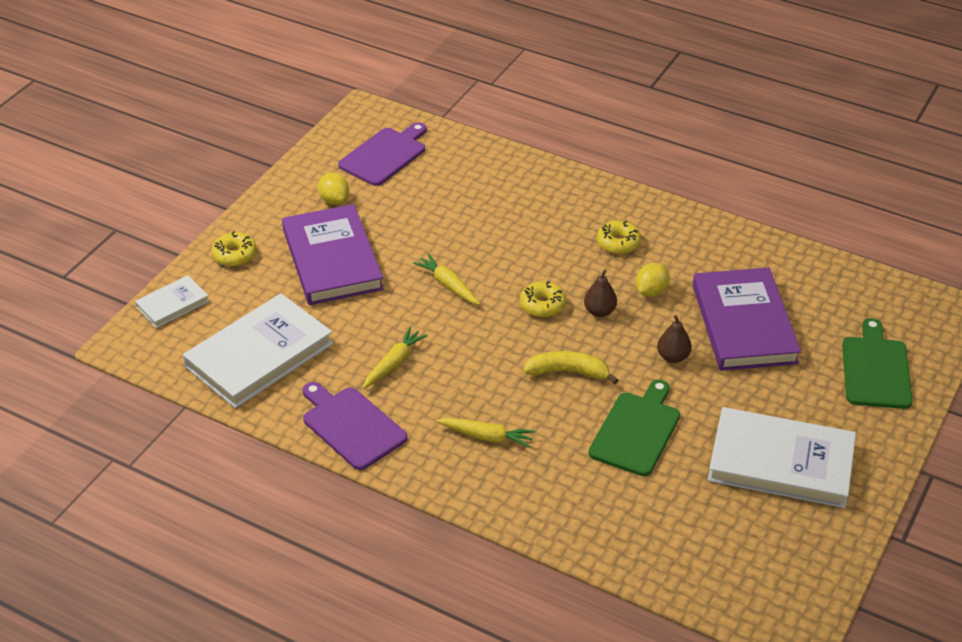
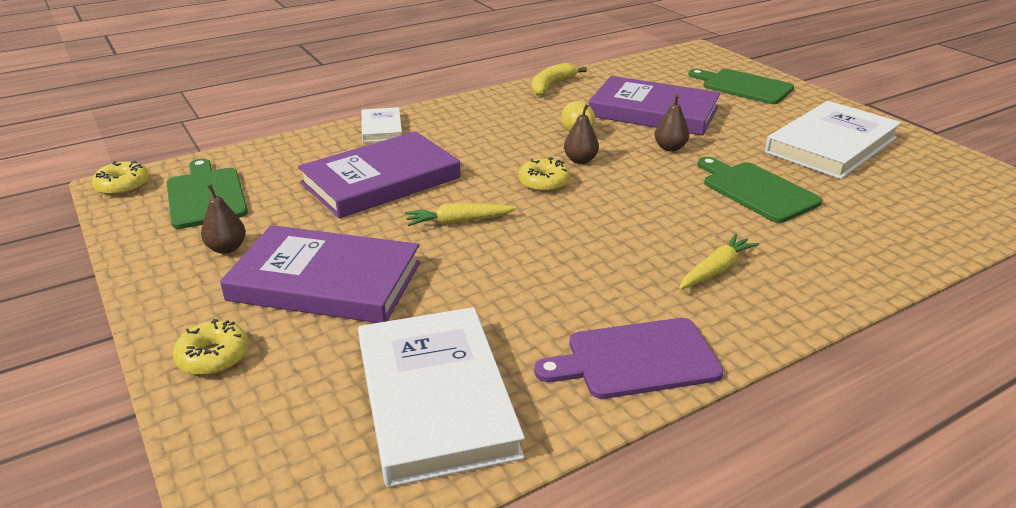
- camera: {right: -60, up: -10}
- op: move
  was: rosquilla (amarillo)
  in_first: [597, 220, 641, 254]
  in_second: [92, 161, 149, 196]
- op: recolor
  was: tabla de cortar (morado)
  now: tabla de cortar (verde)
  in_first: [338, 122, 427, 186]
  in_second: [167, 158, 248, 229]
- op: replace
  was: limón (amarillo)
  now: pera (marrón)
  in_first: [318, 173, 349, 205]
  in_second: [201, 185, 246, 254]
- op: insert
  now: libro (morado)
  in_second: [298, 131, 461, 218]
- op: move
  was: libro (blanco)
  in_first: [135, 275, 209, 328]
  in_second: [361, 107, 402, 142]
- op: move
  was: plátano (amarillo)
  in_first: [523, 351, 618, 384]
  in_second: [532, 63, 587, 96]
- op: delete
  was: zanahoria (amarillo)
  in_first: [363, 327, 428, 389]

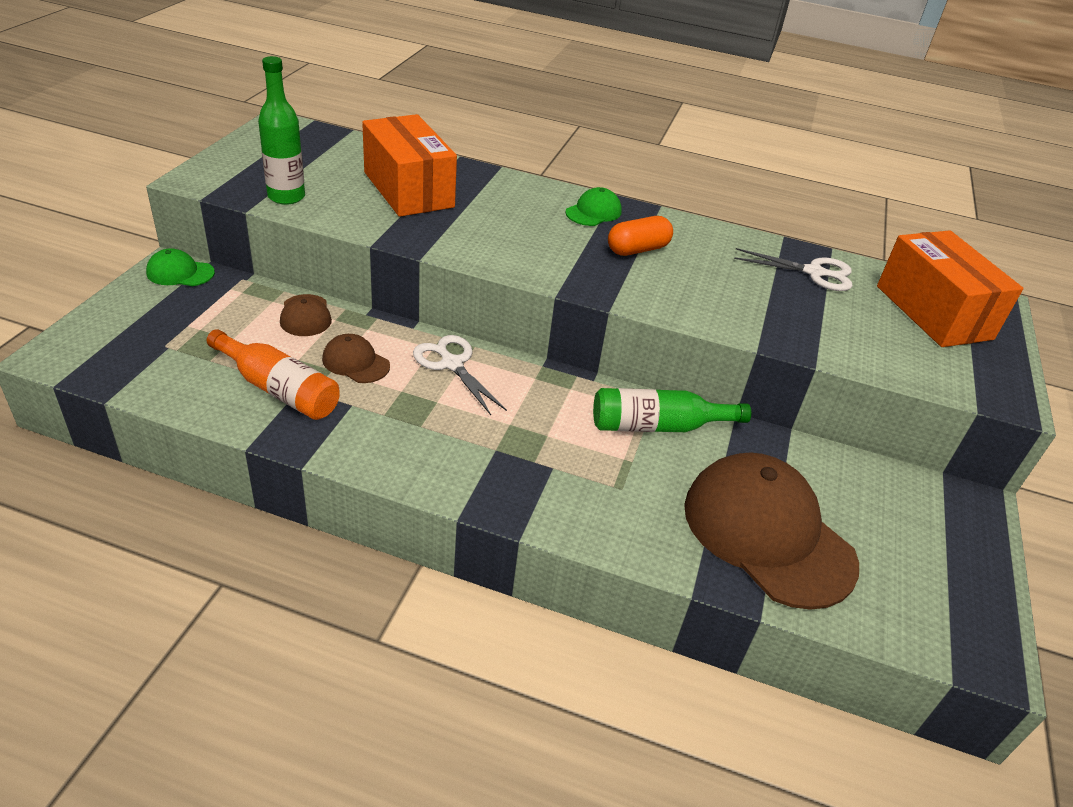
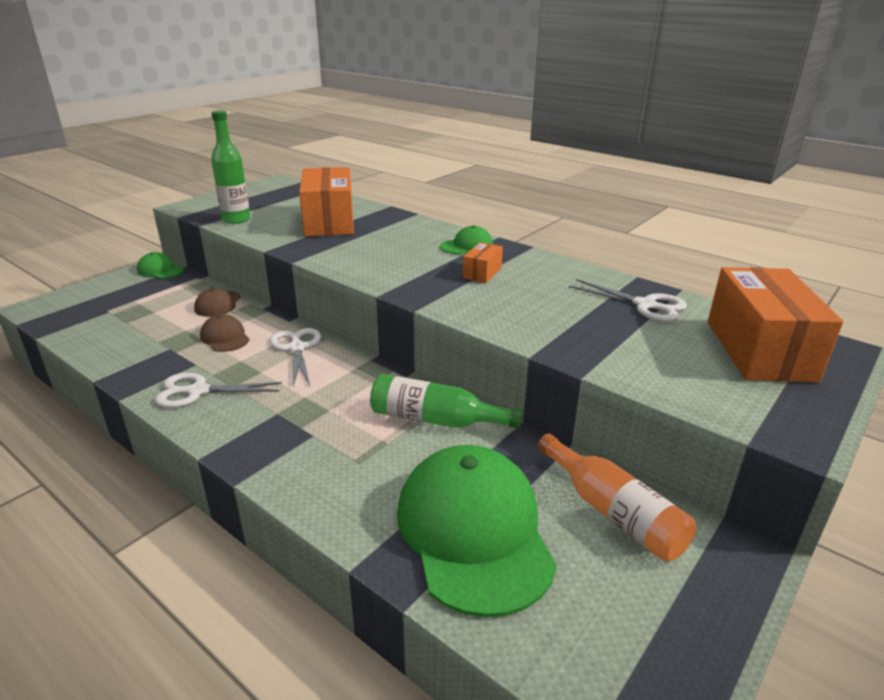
- camera: {right: 25, up: -10}
- op: insert
  now: tijeras (blanco)
  in_second: [155, 373, 282, 408]
- op: recolor
  was: gorra (marrón)
  now: gorra (verde)
  in_first: [684, 452, 859, 610]
  in_second: [397, 445, 557, 618]
- op: replace
  was: cápsula (naranja)
  now: caja (naranja)
  in_first: [608, 216, 673, 256]
  in_second: [463, 242, 503, 283]
- op: move
  was: botella (naranja)
  in_first: [207, 329, 340, 420]
  in_second: [538, 433, 696, 562]

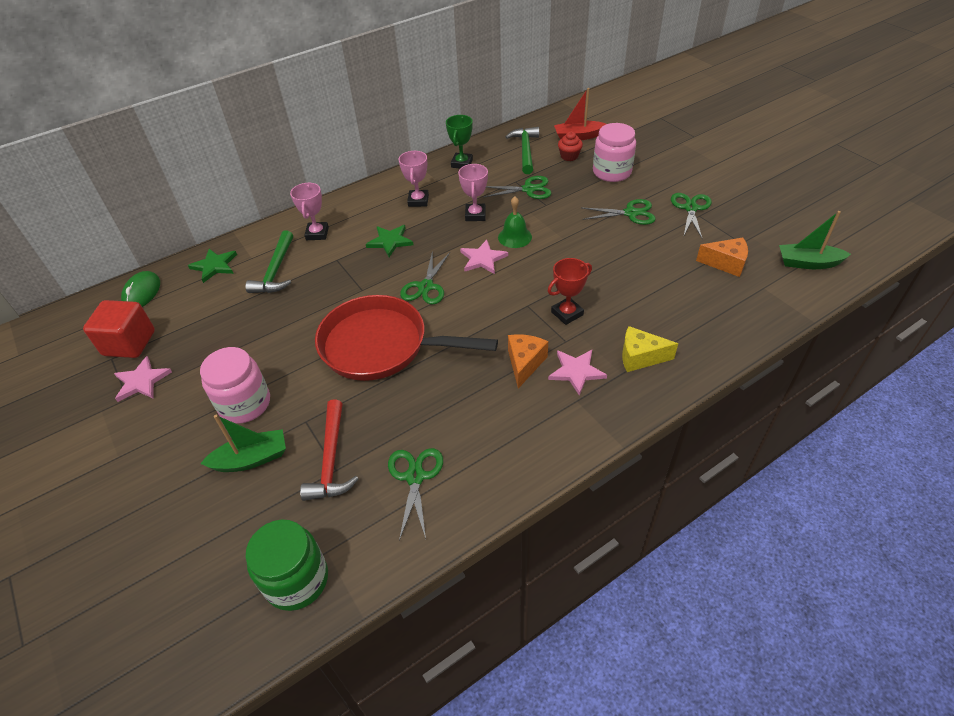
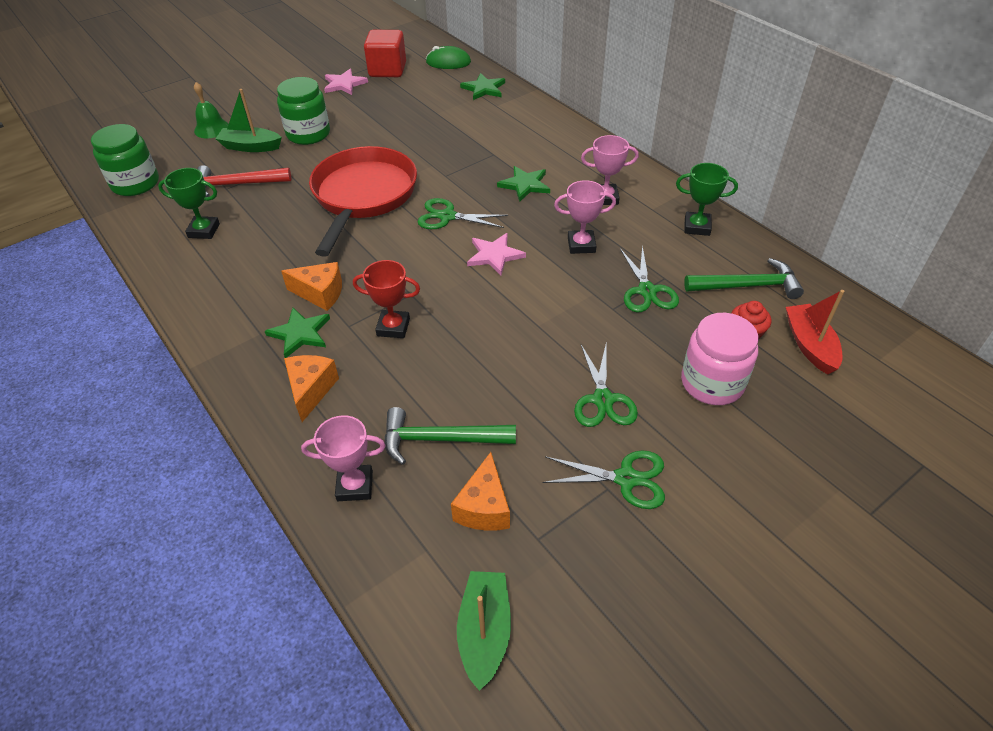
- camera: {right: 85, up: 0}
- op: replace
  was: tijeras (verde)
  now: trofeo (verde)
  in_first: [388, 448, 443, 541]
  in_second: [158, 168, 220, 239]
- op: move
  was: campana (verde)
  in_first: [498, 196, 532, 248]
  in_second: [194, 82, 229, 139]
- op: rotate
  was: barco (verde)
  in_first: [200, 415, 286, 472]
  in_second: [215, 89, 282, 152]
  clockwise: 120
- op: recolor
  was: estrella (rosa)
  now: estrella (verde)
  in_first: [548, 350, 607, 396]
  in_second: [265, 308, 330, 358]
- op: recolor
  was: tarro (rosa)
  now: tarro (verde)
  in_first: [200, 347, 270, 424]
  in_second: [277, 77, 330, 145]
- op: recolor
  was: queso (amarillo)
  now: queso (naranja)
  in_first: [622, 326, 678, 372]
  in_second: [284, 355, 339, 422]
- op: move
  was: trofeo (rosa)
  in_first: [290, 183, 329, 240]
  in_second: [301, 415, 386, 501]
- op: rotate
  was: trofeo (rojo)
  in_first: [548, 258, 592, 325]
  in_second: [353, 260, 420, 338]
  clockwise: -45
- op: move
  was: martillo (verde)
  in_first: [245, 230, 293, 293]
  in_second: [384, 407, 516, 465]

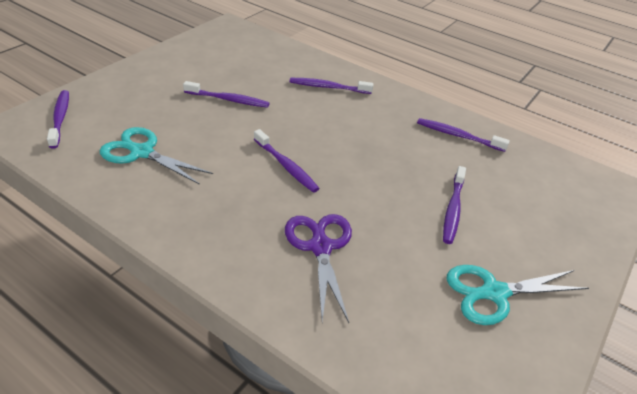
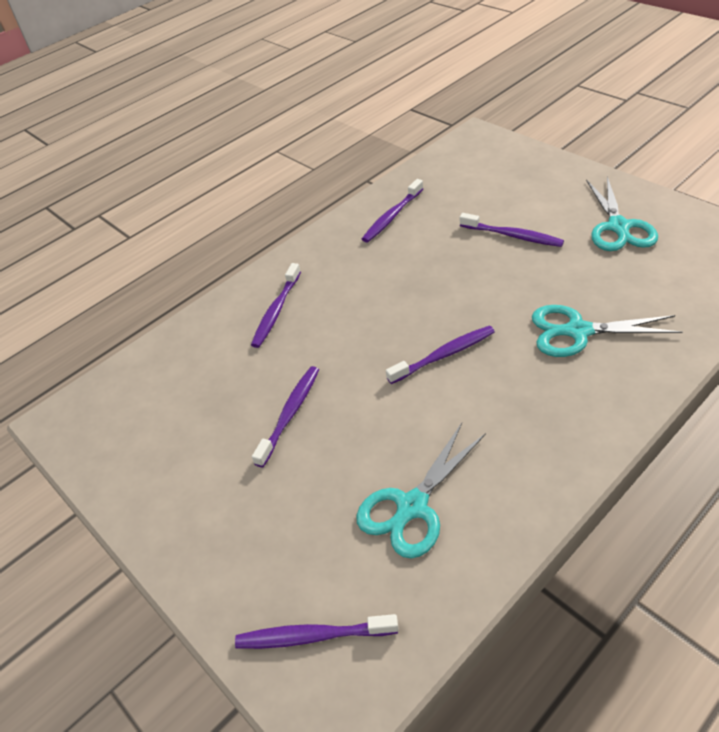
- camera: {right: -70, up: 5}
- op: recolor
  was: tijeras (morado)
  now: tijeras (turquesa)
  in_first: [285, 214, 352, 323]
  in_second: [532, 305, 682, 357]

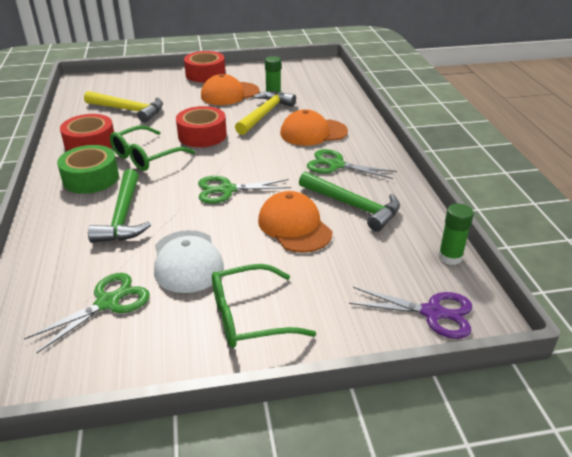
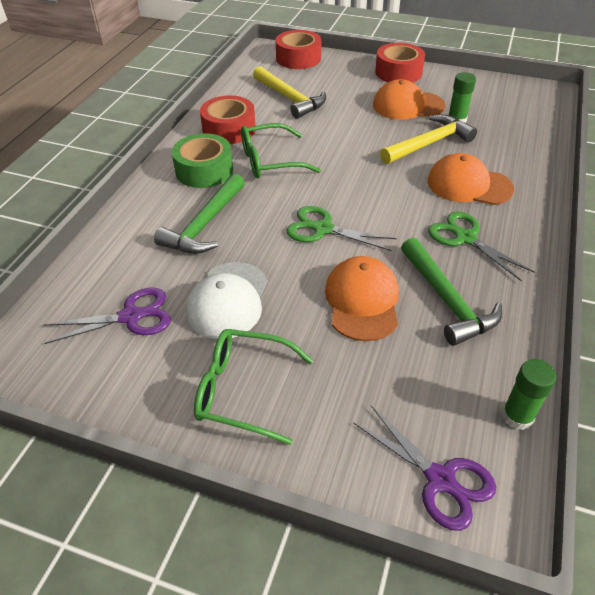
- camera: {right: 30, up: 10}
- op: recolor
  was: tijeras (verde)
  now: tijeras (morado)
  in_first: [24, 273, 150, 353]
  in_second: [43, 288, 171, 344]
- op: move
  was: cinta adhesiva (rojo)
  in_first: [176, 106, 227, 147]
  in_second: [275, 30, 321, 69]

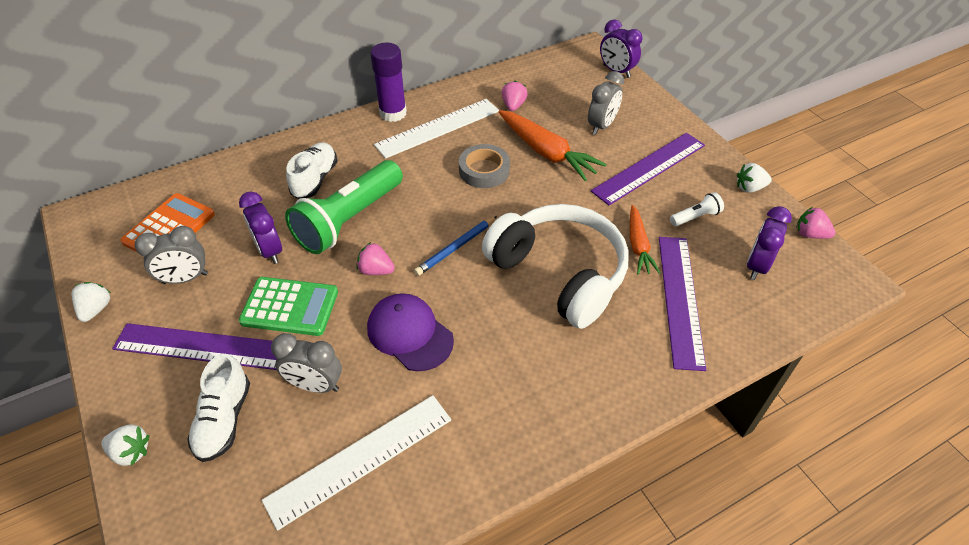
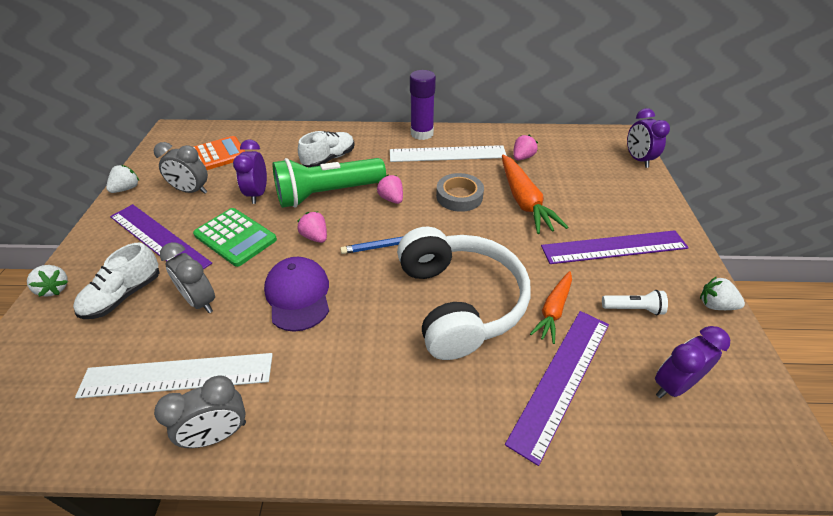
- camera: {right: 30, up: -5}
- op: move
  was: despertador (gris)
  in_first: [588, 71, 624, 135]
  in_second: [154, 375, 246, 448]
- op: move
  was: fresa (rosa)
  in_first: [796, 207, 836, 239]
  in_second: [377, 175, 403, 204]

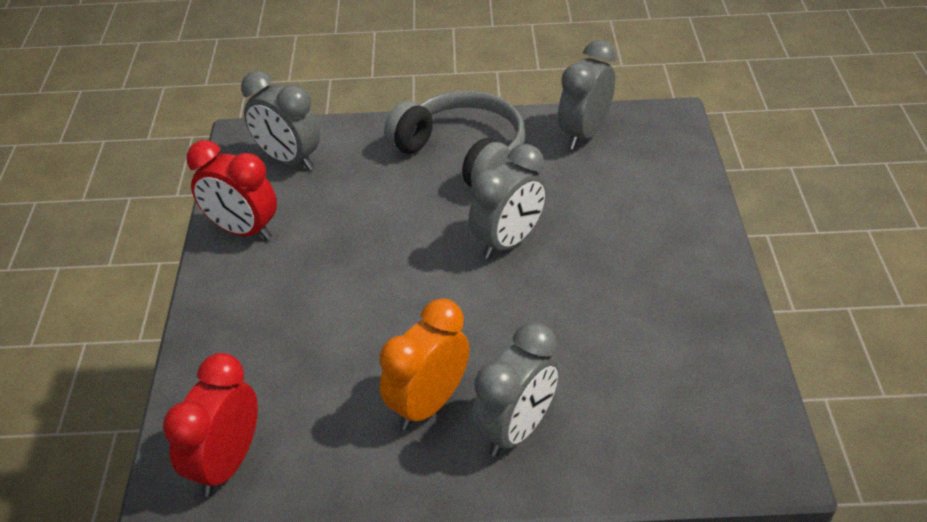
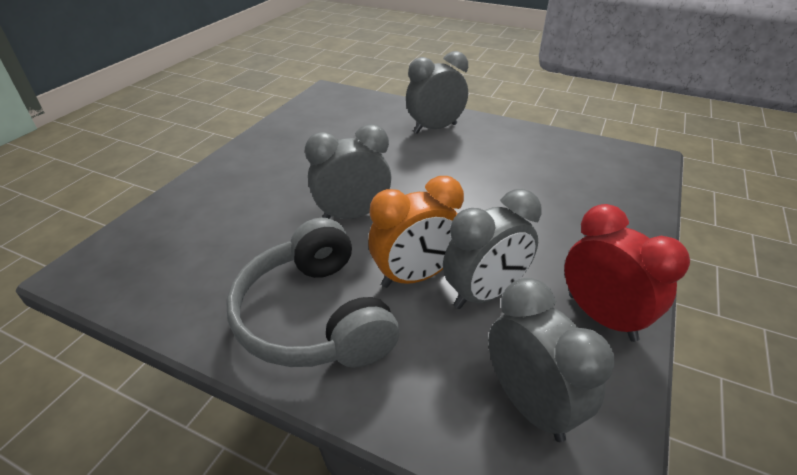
- camera: {right: -155, up: -5}
- op: move
  was: despertador (naranja)
  in_first: [379, 299, 470, 430]
  in_second: [368, 176, 464, 288]
- op: move
  was: despertador (gris)
  in_first: [558, 40, 616, 150]
  in_second: [443, 189, 542, 309]
- op: delete
  was: despertador (rojo)
  in_first: [163, 353, 258, 497]

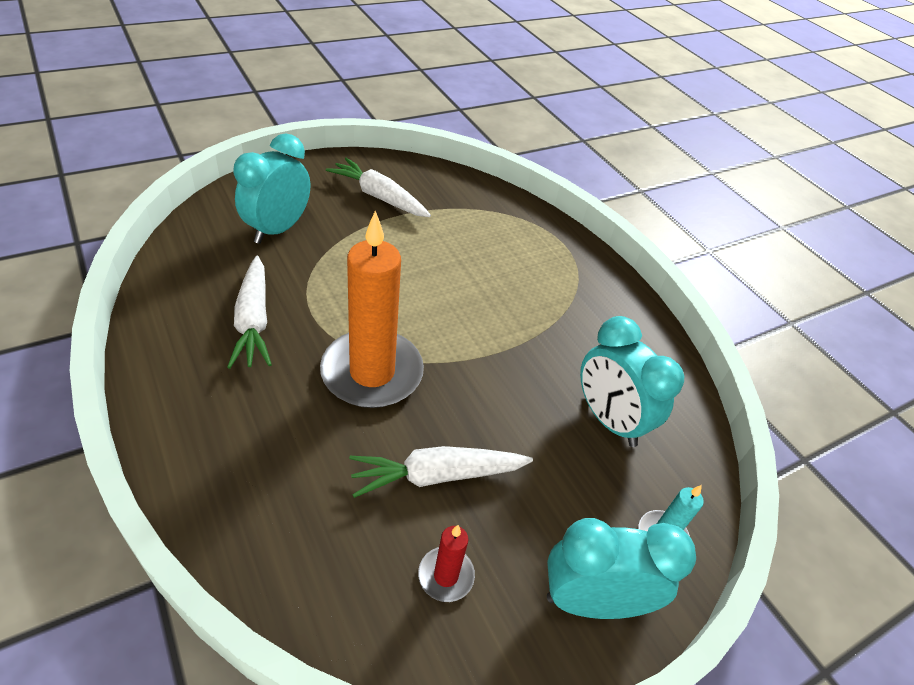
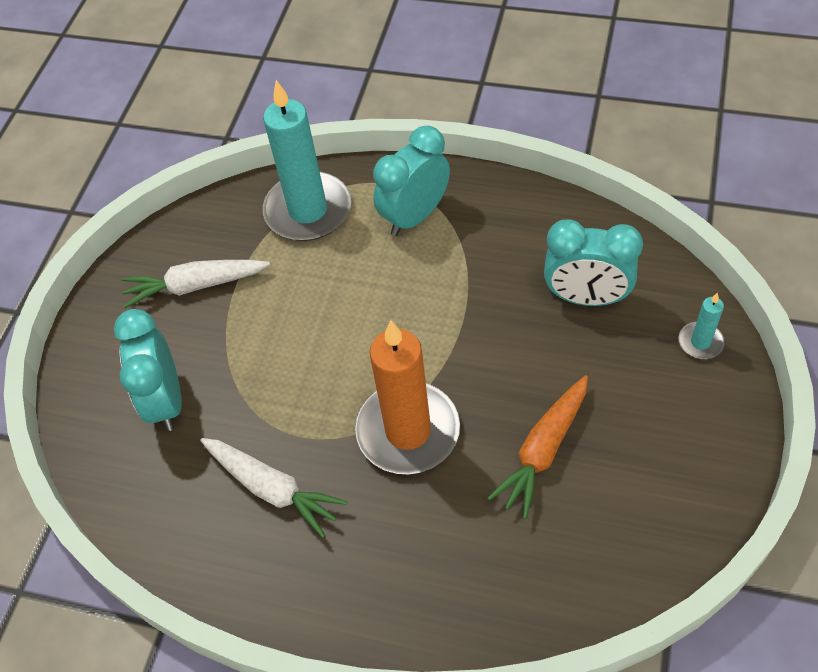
- camera: {right: -35, up: 10}
- op: insert
  now: vela (turquesa)
  in_second: [263, 80, 351, 241]
- op: move
  was: despertador (turquesa)
  in_first: [547, 518, 696, 619]
  in_second: [373, 126, 450, 236]
- op: recolor
  was: zanahoria (blanco)
  now: zanahoria (naranja)
  in_first: [349, 446, 533, 498]
  in_second: [487, 375, 588, 519]
- op: delete
  was: vela (rojo)
  in_first: [418, 525, 475, 602]

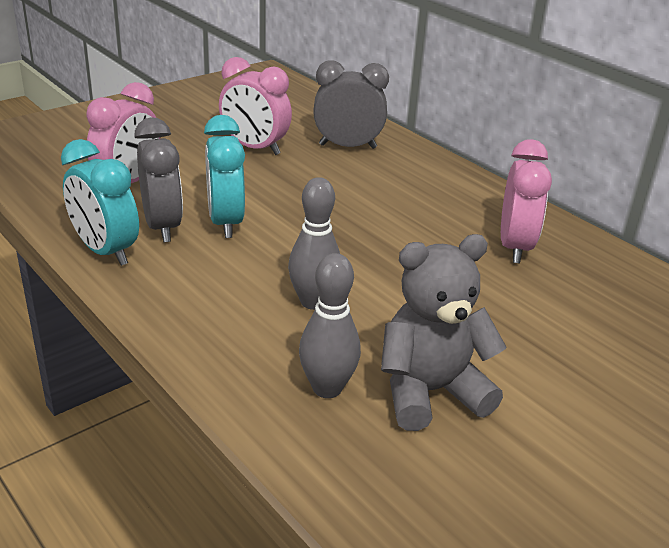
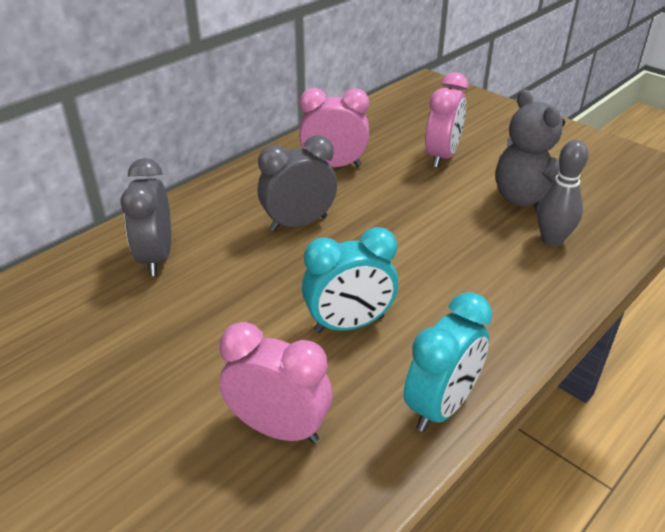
- camera: {right: -95, up: 5}
- op: move
  was: despertador (gris)
  in_first: [134, 118, 183, 242]
  in_second: [258, 135, 337, 231]
- op: move
  was: despertador (rosa)
  in_first: [219, 57, 292, 155]
  in_second: [425, 72, 468, 168]
- op: delete
  was: bolo (gris)
  in_first: [288, 177, 340, 310]

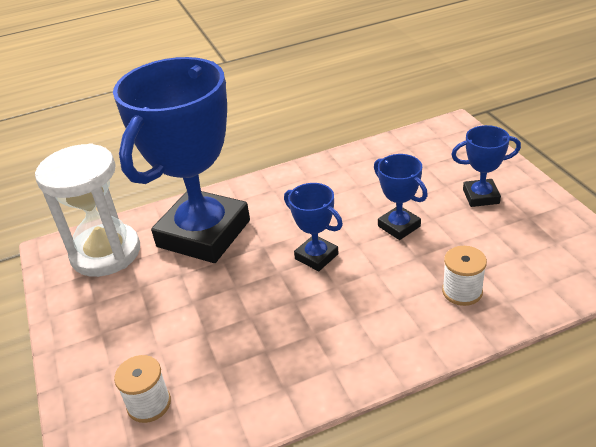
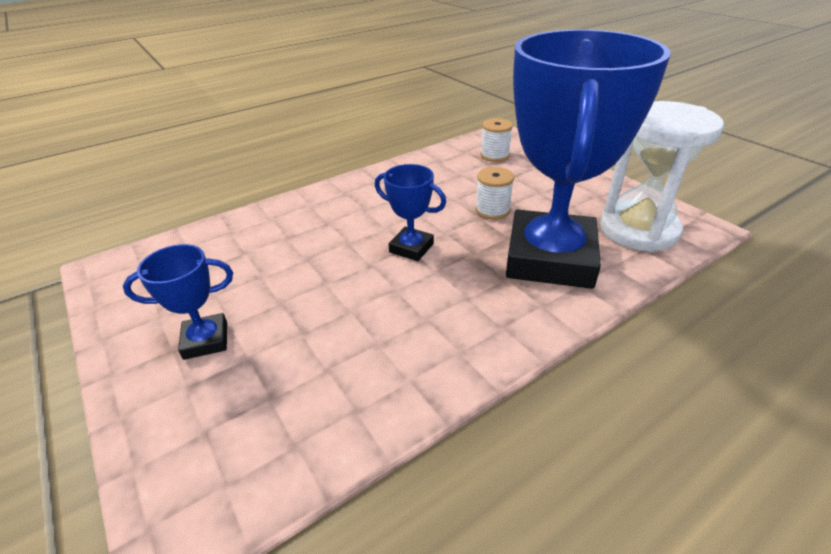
- camera: {right: 165, up: 0}
- op: move
  was: carrete (blanco)
  in_first: [442, 246, 487, 306]
  in_second: [475, 167, 514, 220]
- op: delete
  was: trofeo (azul)
  in_first: [374, 154, 428, 240]

